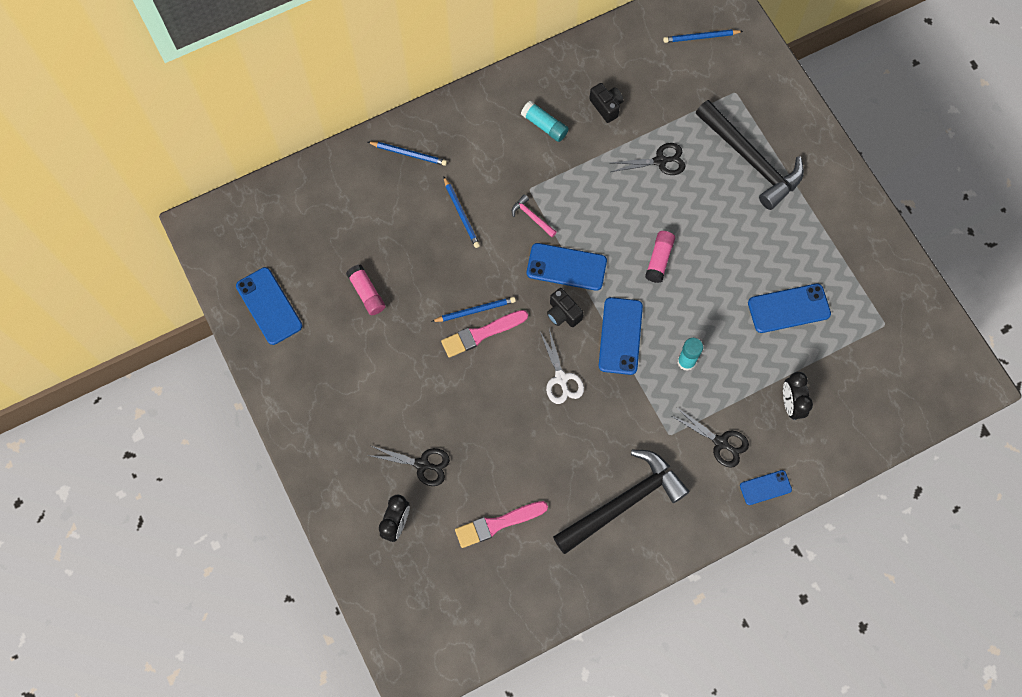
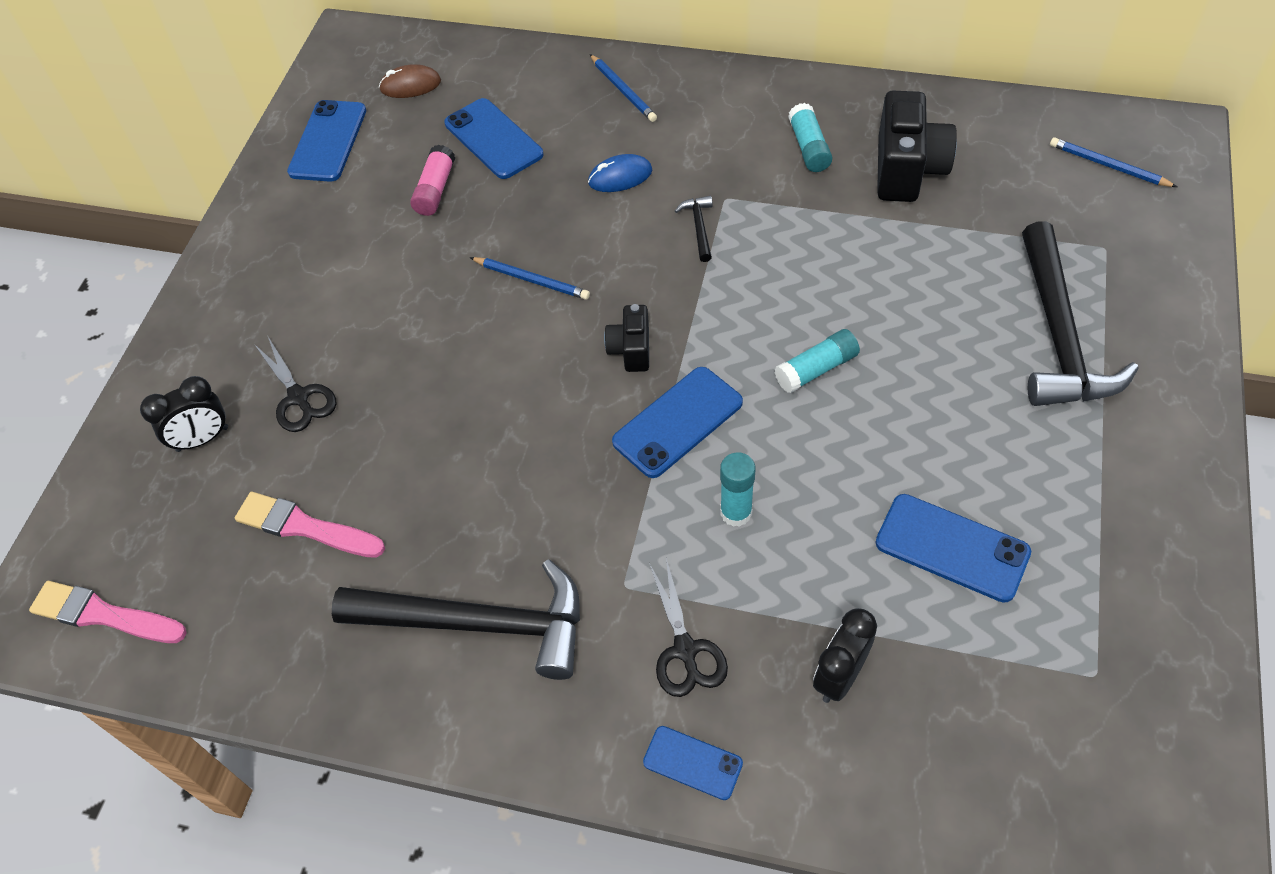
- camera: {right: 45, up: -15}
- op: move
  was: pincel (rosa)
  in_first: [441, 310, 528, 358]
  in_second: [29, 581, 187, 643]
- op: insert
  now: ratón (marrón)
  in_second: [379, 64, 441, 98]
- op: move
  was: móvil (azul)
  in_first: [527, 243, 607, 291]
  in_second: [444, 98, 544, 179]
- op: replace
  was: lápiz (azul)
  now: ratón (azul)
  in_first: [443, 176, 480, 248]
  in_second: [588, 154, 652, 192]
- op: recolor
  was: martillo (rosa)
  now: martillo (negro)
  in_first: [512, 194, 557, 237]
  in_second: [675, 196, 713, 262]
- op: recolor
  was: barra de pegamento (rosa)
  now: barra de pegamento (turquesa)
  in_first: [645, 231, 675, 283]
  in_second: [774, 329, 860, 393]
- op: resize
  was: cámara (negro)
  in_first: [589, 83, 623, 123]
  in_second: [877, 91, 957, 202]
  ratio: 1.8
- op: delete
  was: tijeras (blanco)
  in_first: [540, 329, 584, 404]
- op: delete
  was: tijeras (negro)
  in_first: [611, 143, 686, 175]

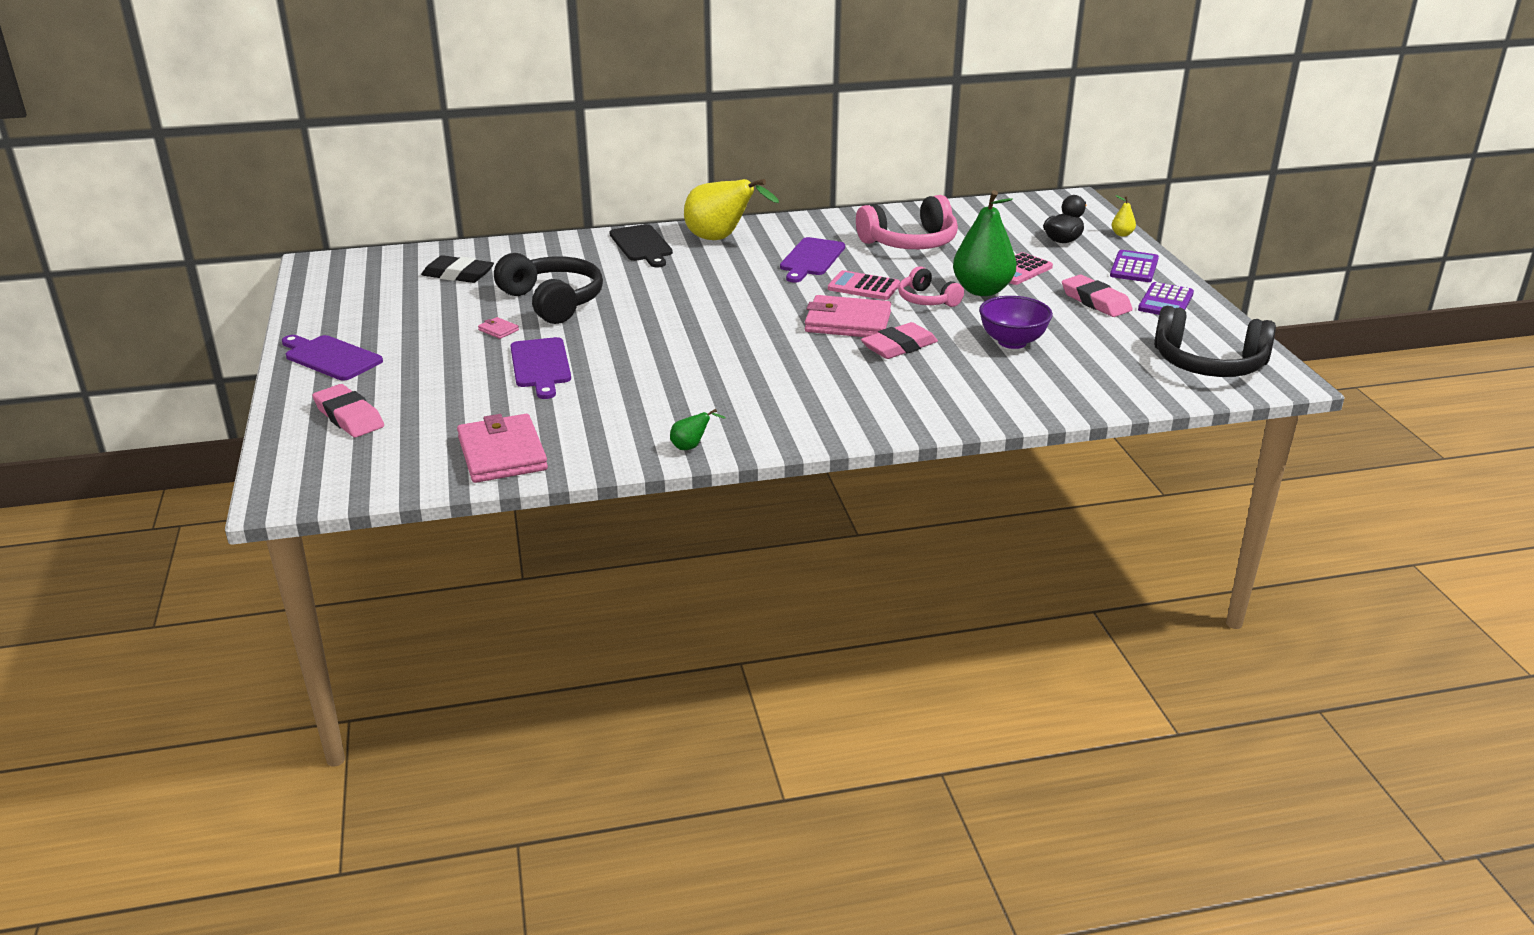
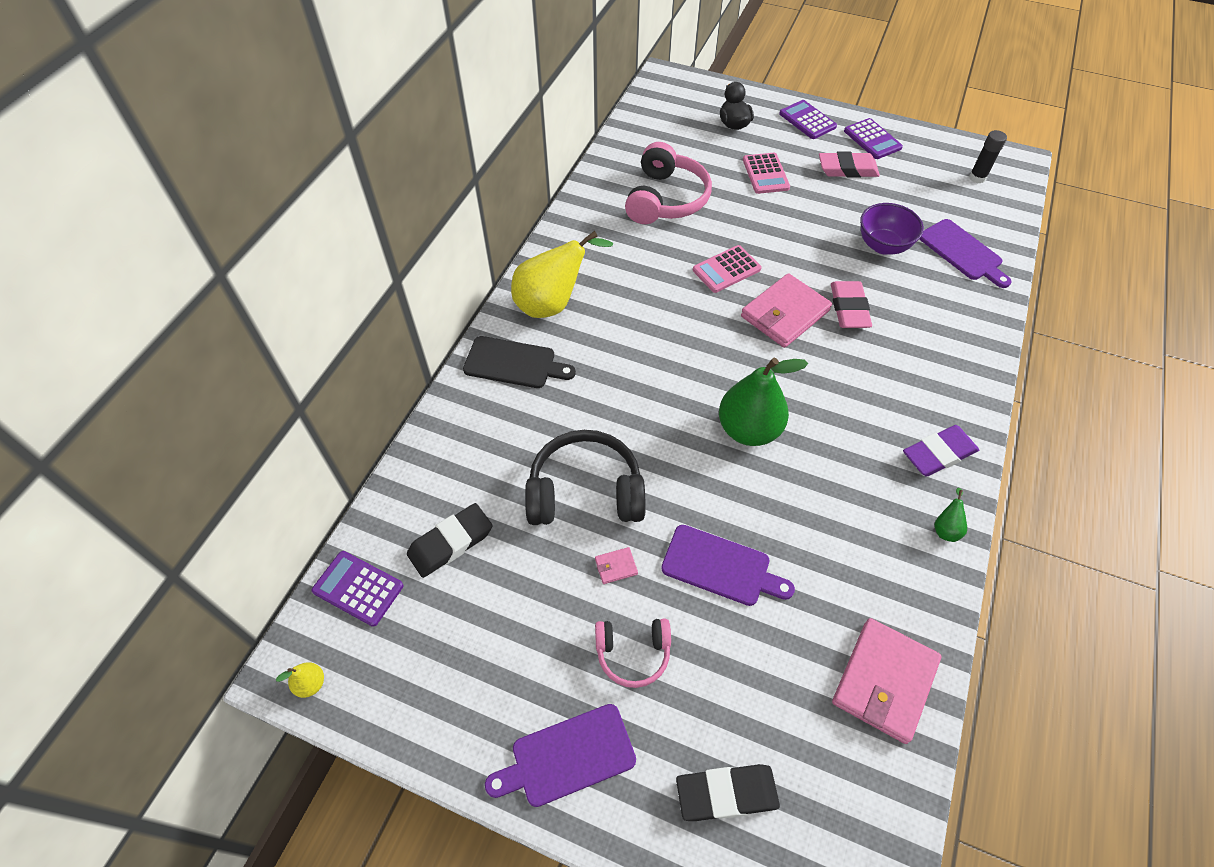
- camera: {right: -55, up: 25}
- op: move
  was: pera (amarillo)
  in_first: [1112, 195, 1136, 237]
  in_second: [276, 662, 324, 698]
- op: insert
  now: calculadora (morado)
  in_second: [311, 551, 403, 627]
- op: move
  was: auriculares (rosa)
  in_first: [898, 266, 964, 307]
  in_second: [595, 618, 671, 688]
- op: recolor
  was: goma de borrar (rosa)
  now: goma de borrar (negro)
  in_first: [312, 384, 384, 438]
  in_second: [676, 764, 780, 821]
- op: move
  was: pera (verde)
  in_first: [953, 190, 1017, 296]
  in_second: [719, 358, 808, 446]
- op: rotate
  was: cartera (rosa)
  in_first: [457, 414, 548, 483]
  in_second: [832, 618, 942, 744]
  clockwise: -75
- op: insert
  now: goma de borrar (morado)
  in_second: [903, 425, 979, 477]
- op: move
  was: tabla de cortar (morado)
  in_first: [780, 237, 845, 283]
  in_second: [920, 219, 1012, 288]
- op: replace
  was: auriculares (negro)
  now: barra de pegamento (negro)
  in_first: [1154, 306, 1276, 377]
  in_second: [969, 130, 1007, 183]

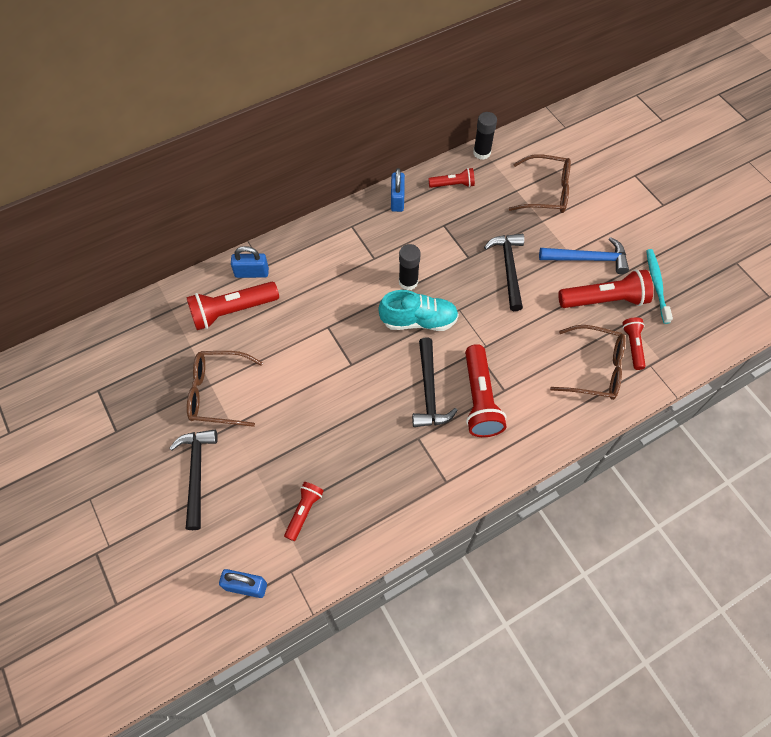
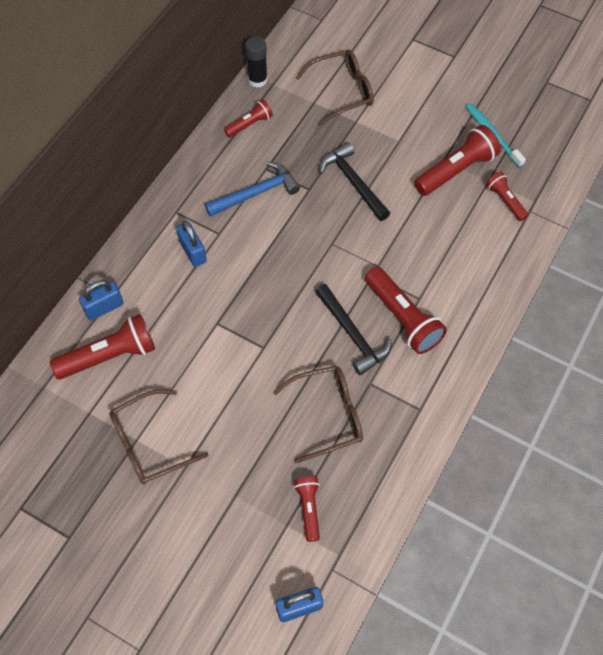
- camera: {right: -30, up: 0}
- op: rotate
  was: lámpara de mano (rojo)
  in_first: [186, 282, 279, 330]
  in_second: [50, 314, 155, 379]
  clockwise: -150
- op: move
  was: candado (azul)
  in_first: [391, 168, 405, 212]
  in_second: [176, 221, 207, 267]
- op: move
  was: martillo (azul)
  in_first: [539, 237, 629, 274]
  in_second: [205, 162, 300, 217]
- op: move
  was: gafas (marrón)
  in_first: [550, 325, 625, 400]
  in_second: [273, 366, 363, 464]
- op: delete
  was: martillo (negro)
  in_first: [169, 430, 218, 530]
- op: delete
  was: zapato (turquesa)
  in_first: [378, 290, 459, 331]
- op: delete
  was: barra de pegamento (negro)
  in_first: [399, 244, 421, 290]

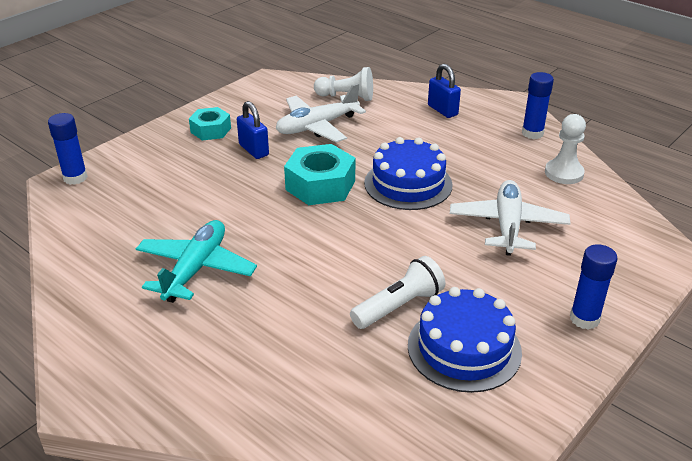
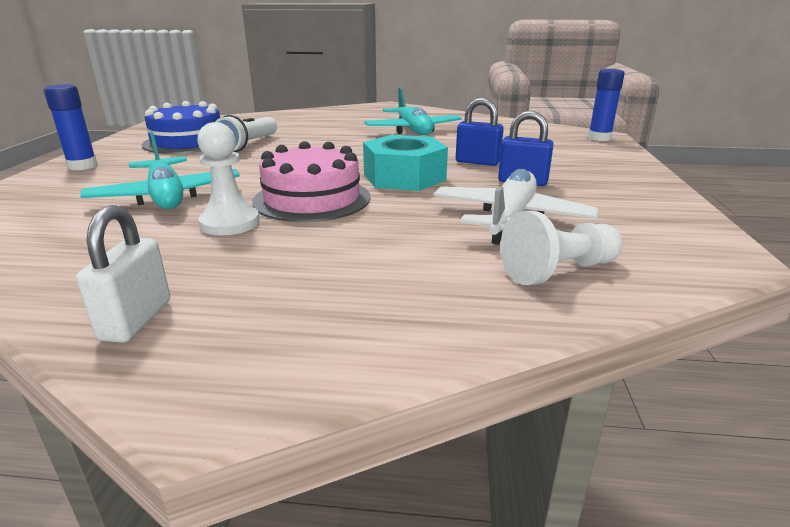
- camera: {right: 145, up: -10}
- op: replace
  was: barra de pegamento (azul)
  now: candado (blanco)
  in_first: [522, 72, 554, 139]
  in_second: [76, 205, 170, 343]
- op: recolor
  was: avión (blanco)
  now: avión (turquesa)
  in_first: [450, 180, 571, 256]
  in_second: [80, 131, 240, 209]
- op: move
  was: peón (blanco)
  in_first: [545, 114, 586, 184]
  in_second: [197, 122, 260, 236]
- op: recolor
  was: tarta (azul)
  now: tarta (rosa)
  in_first: [364, 137, 453, 210]
  in_second: [252, 141, 371, 222]
- op: move
  was: candado (azul)
  in_first: [428, 64, 461, 118]
  in_second: [456, 98, 504, 166]
- op: delete
  was: tuerca (turquesa)
  in_first: [189, 107, 231, 141]

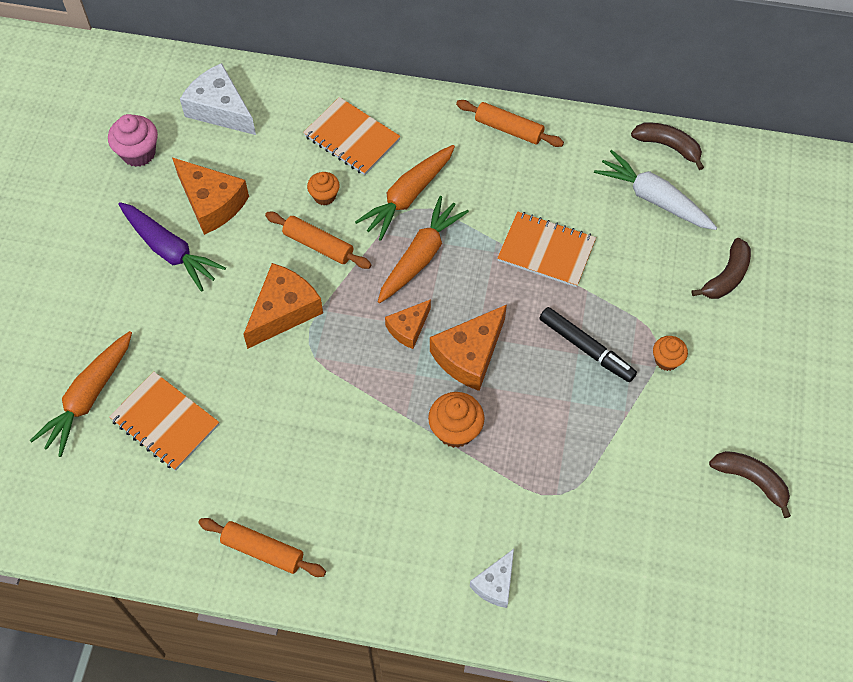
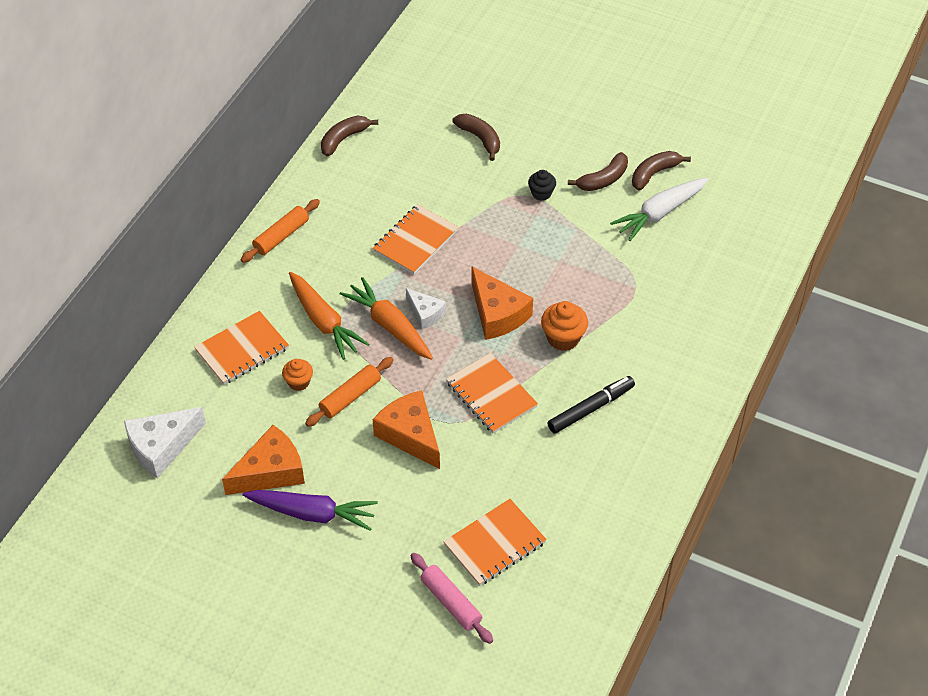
- camera: {right: -75, up: -10}
- op: rotate
  was: zanahoria (morado)
  in_first: [118, 202, 226, 292]
  in_second: [242, 490, 378, 531]
  clockwise: 45
- op: move
  was: queso (blanco)
  in_first: [470, 549, 514, 608]
  in_second: [406, 288, 446, 330]
- op: replace
  was: zanahoria (naranja)
  now: rodillo (rosa)
  in_first: [30, 331, 132, 457]
  in_second: [410, 553, 493, 644]
- op: insert
  now: cuaderno (naranja)
  in_second: [446, 353, 538, 433]
- op: recolor
  was: magdalena (naranja)
  now: magdalena (negro)
  in_first: [653, 336, 688, 371]
  in_second: [528, 170, 556, 201]
- op: move
  was: rotulador (negro)
  in_first: [539, 307, 637, 382]
  in_second: [548, 376, 635, 434]
- op: insert
  now: plátano (marrón)
  in_second: [568, 152, 628, 191]
- op: move
  was: zanahoria (blanco)
  in_first: [594, 150, 717, 230]
  in_second: [610, 178, 709, 241]
- op: delete
  was: magdalena (rosa)
  in_first: [108, 114, 158, 167]
- op: delete
  was: rodillo (naranja)
  in_first: [198, 518, 326, 577]
- op: delete
  was: queso (naranja)
  in_first: [385, 299, 431, 349]

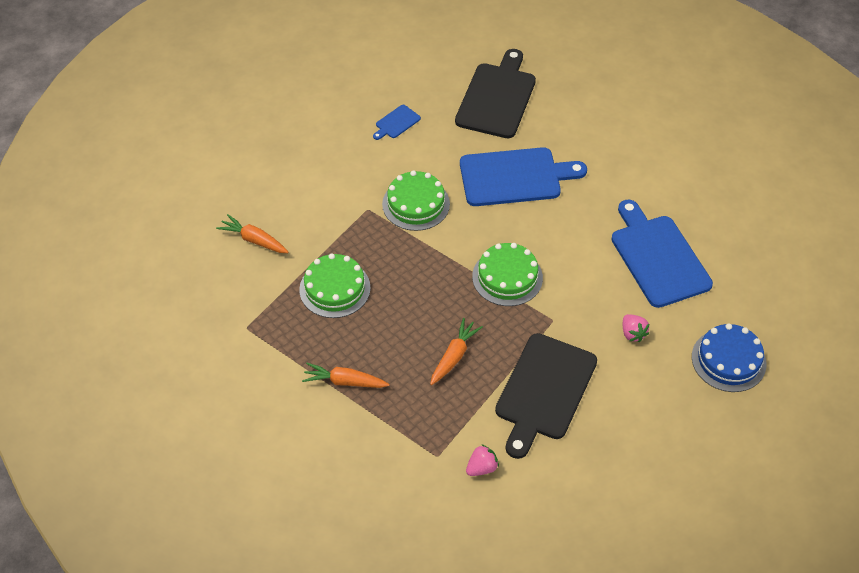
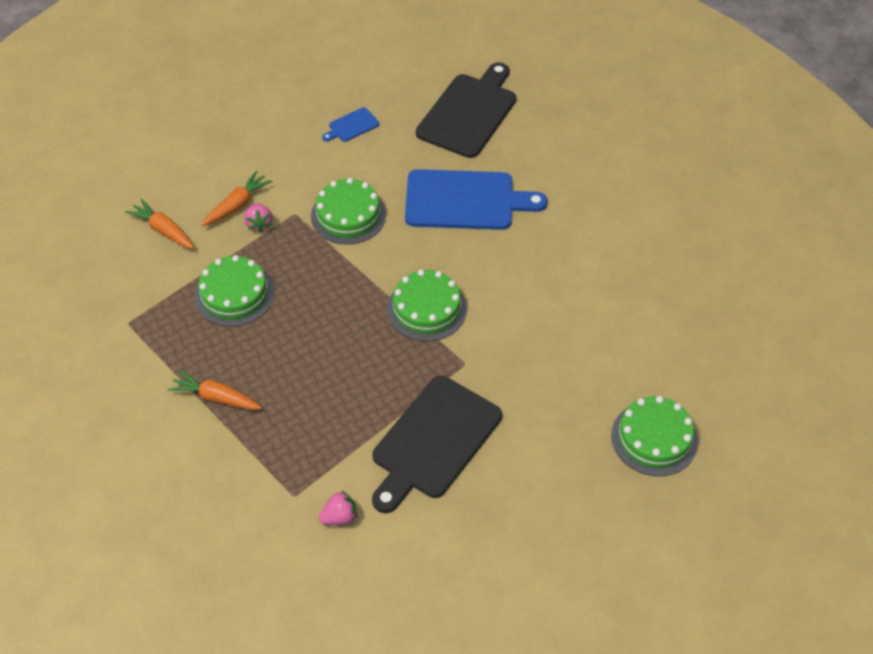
- camera: {right: 10, up: 0}
- op: move
  was: zanahoria (naranja)
  in_first: [430, 318, 483, 385]
  in_second: [202, 171, 273, 226]
- op: move
  was: fresa (rosa)
  in_first: [623, 314, 649, 342]
  in_second: [244, 203, 272, 233]
- op: recolor
  was: tarta (azul)
  now: tarta (verde)
  in_first: [692, 323, 766, 392]
  in_second: [611, 396, 698, 476]
- op: delete
  was: tabla de cortar (azul)
  in_first: [611, 199, 713, 308]

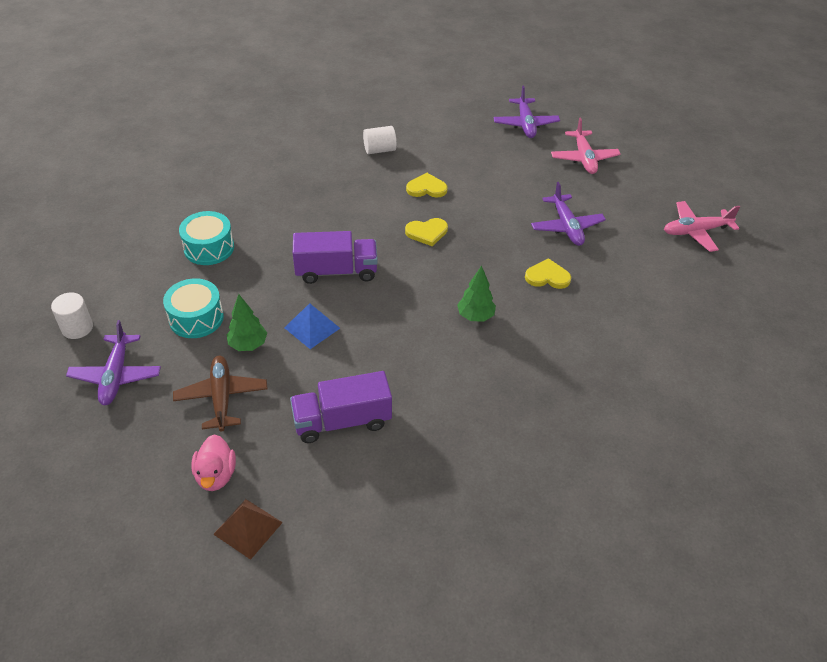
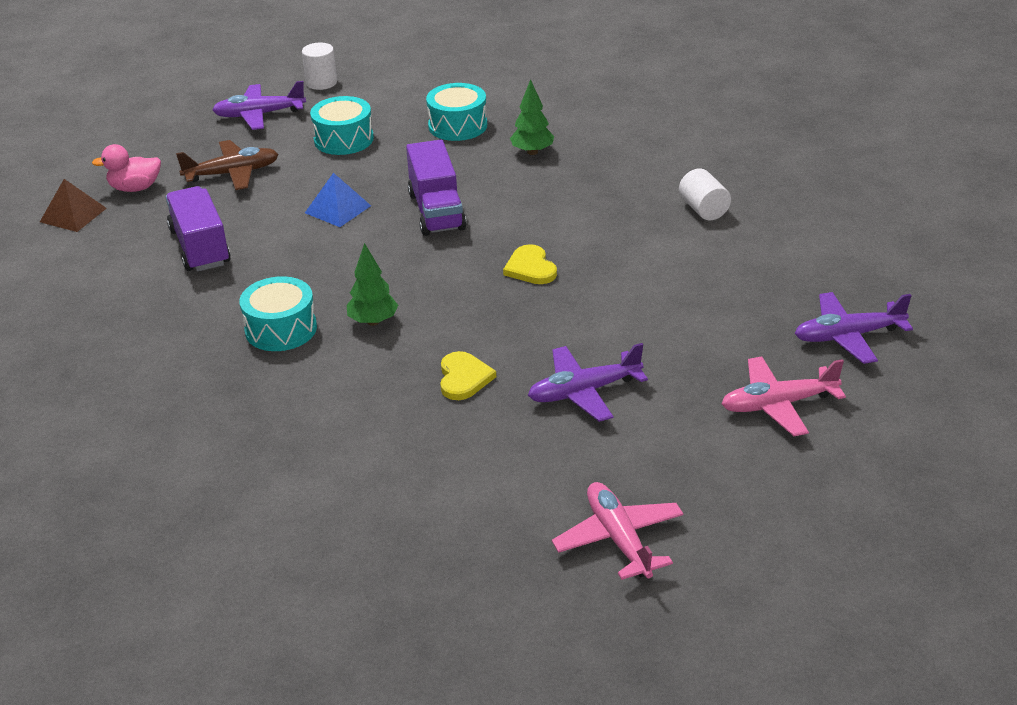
- camera: {right: 85, up: -10}
- op: insert
  now: tambor (turquesa)
  in_second: [239, 276, 317, 351]
- op: move
  was: árbol (verde)
  in_first: [227, 294, 267, 351]
  in_second: [510, 79, 554, 155]
- op: delete
  was: corazón (amarillo)
  in_first: [406, 173, 448, 198]

